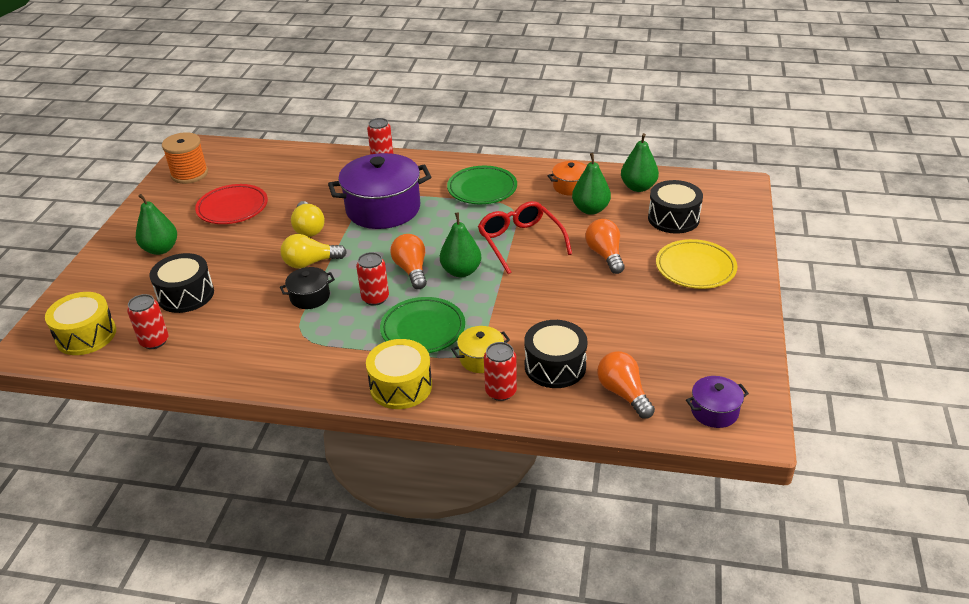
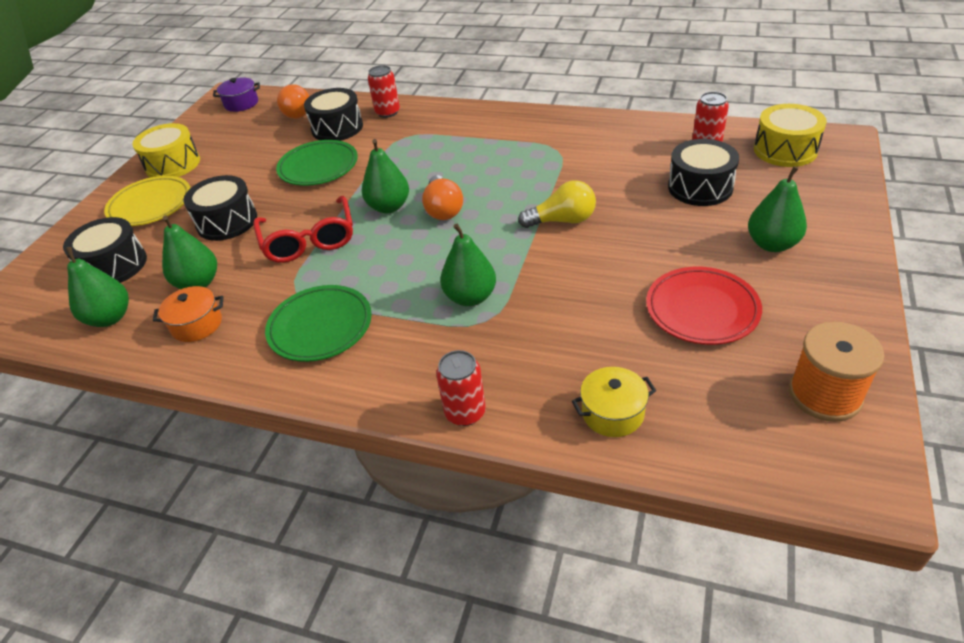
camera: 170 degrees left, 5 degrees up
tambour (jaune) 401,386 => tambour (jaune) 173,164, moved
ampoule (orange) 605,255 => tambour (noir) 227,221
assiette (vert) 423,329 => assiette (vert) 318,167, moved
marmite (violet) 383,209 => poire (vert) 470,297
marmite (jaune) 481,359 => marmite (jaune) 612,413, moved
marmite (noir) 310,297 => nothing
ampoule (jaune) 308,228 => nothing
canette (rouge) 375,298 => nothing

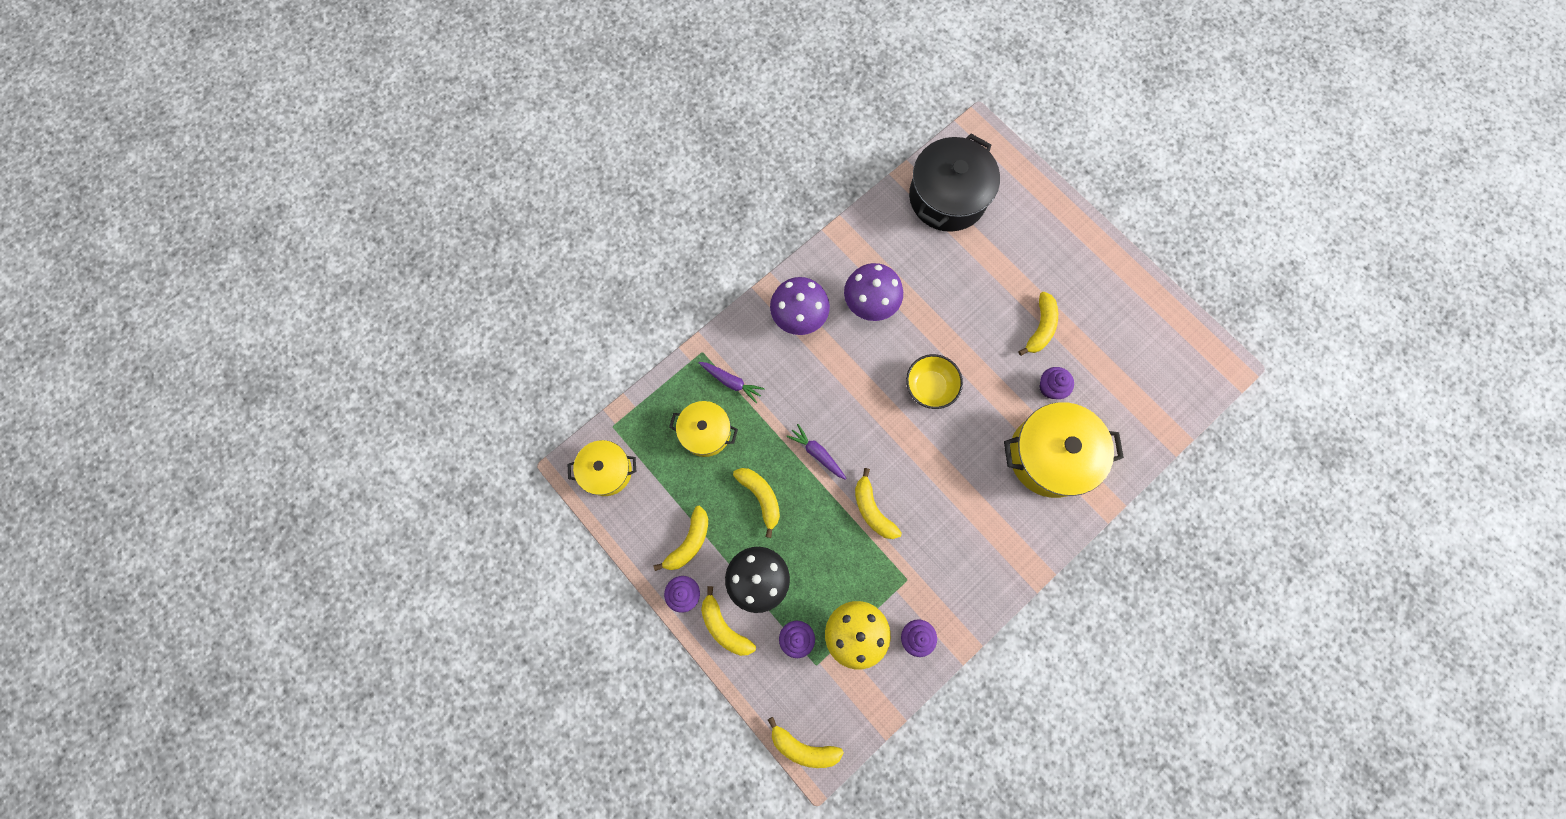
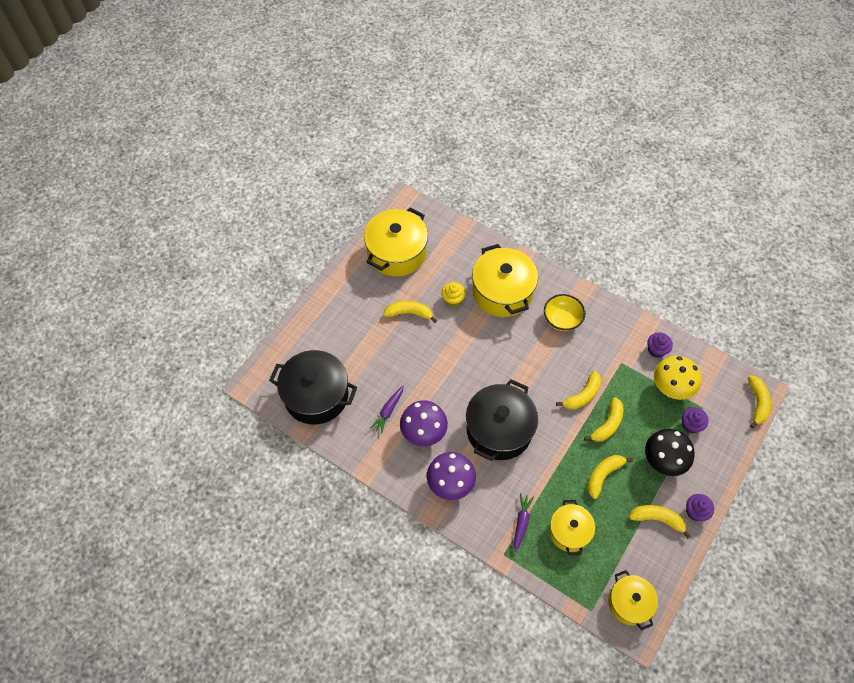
camera: 105 degrees left, 15 degrees down
nothing => marmite (jaune) 396,253
carotte (violet) 817,453 => carotte (violet) 388,411, moved
muffin (violet) 1050,387 => muffin (jaune) 453,299
nothing => marmite (noir) 499,430
bol (jaune) 930,387 => bol (jaune) 562,319, moved
banane (jaune) 724,627 => banane (jaune) 607,424, moved

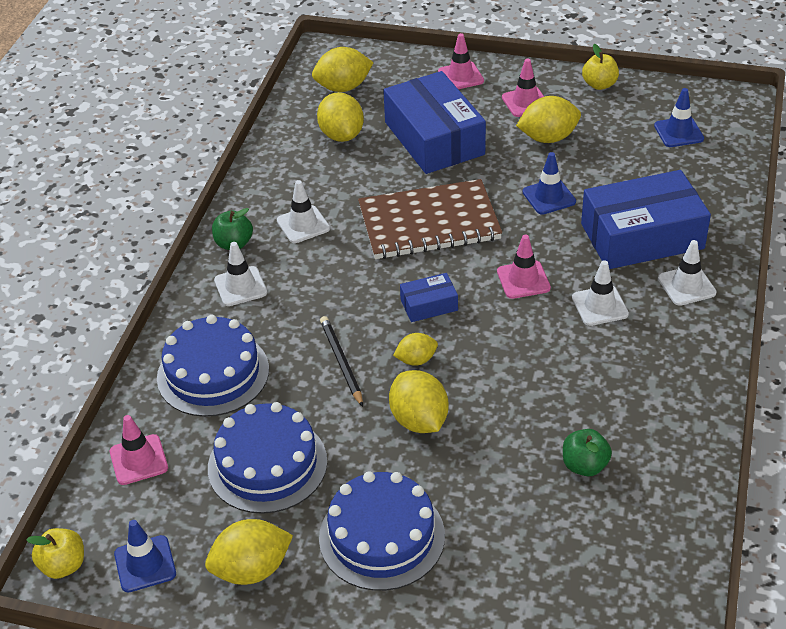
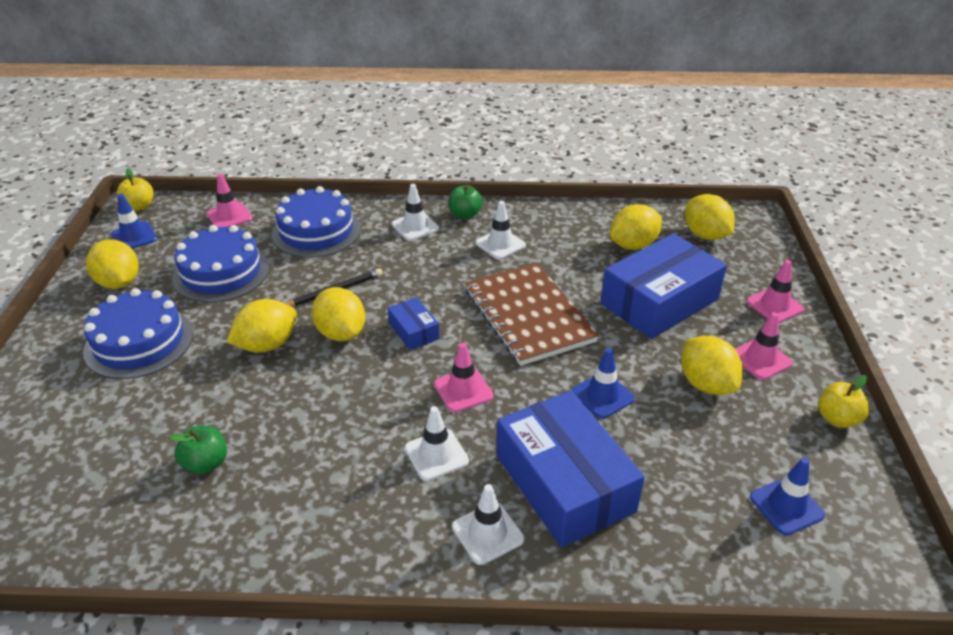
camera: 75 degrees right, 5 degrees down
citron (jaune) 416,360 => citron (jaune) 341,333, x1.69

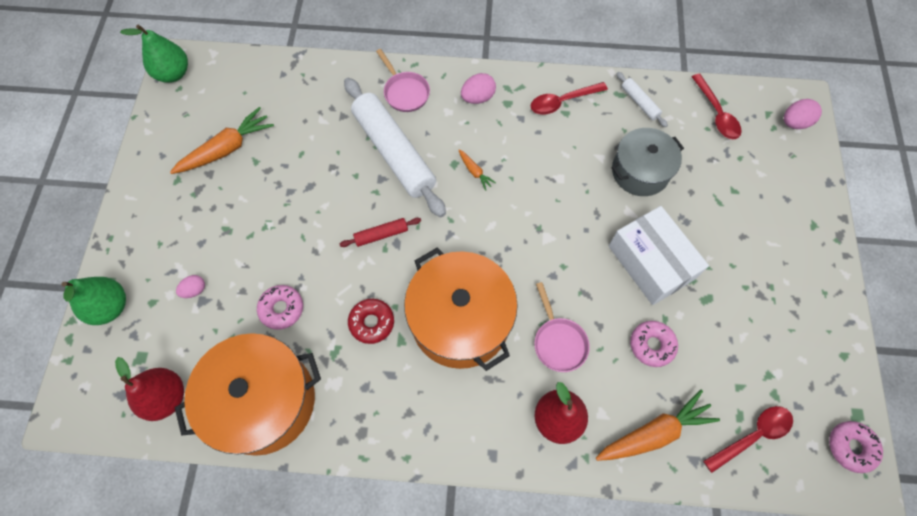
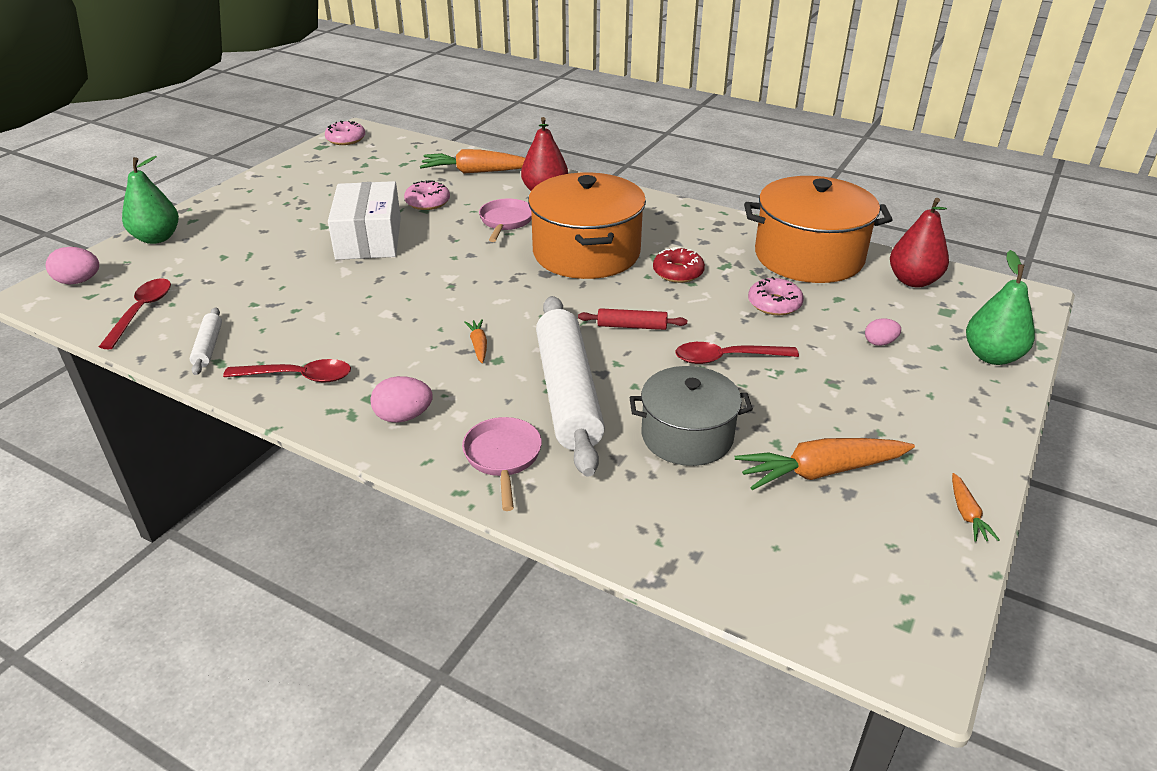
camera: 155 degrees left, 30 degrees down
poire (vert) 173,74 => poire (vert) 157,238, moved
marmite (gris) 640,171 => marmite (gris) 687,436, moved
cuillère (rouge) 752,435 => cuillère (rouge) 726,358, moved
nothing => carotte (orange) 967,514

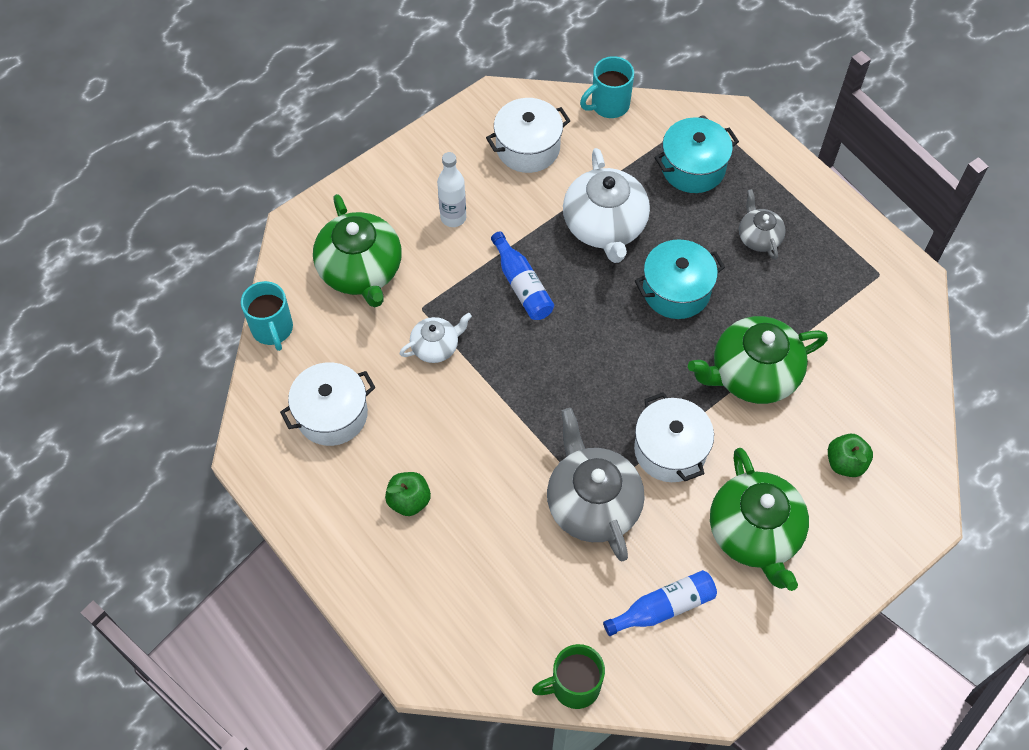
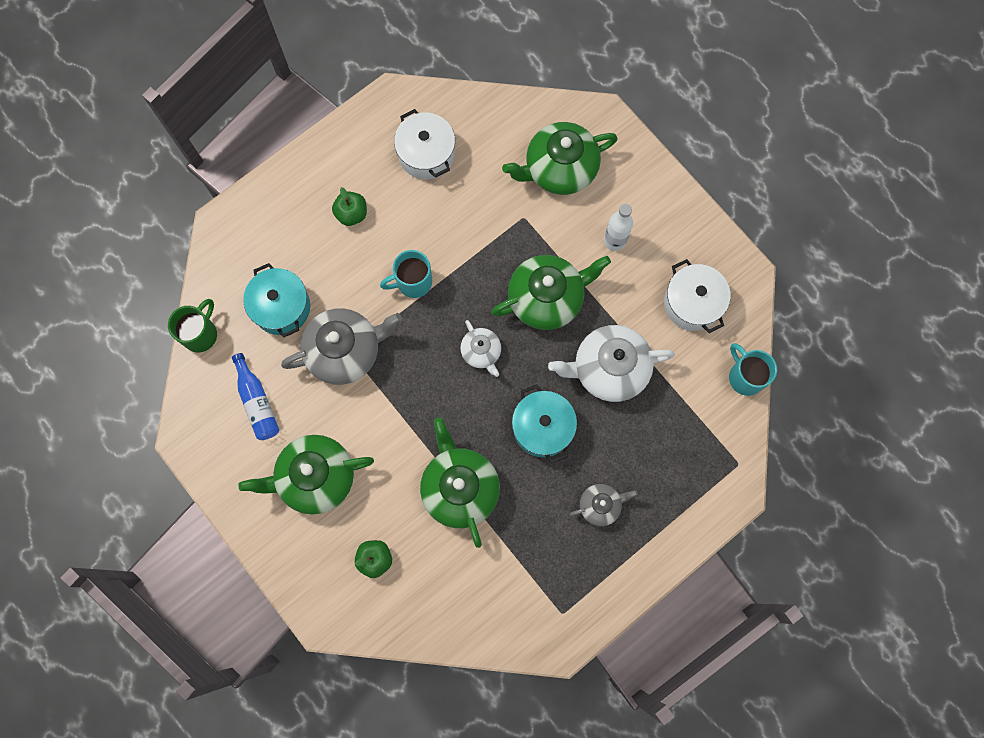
camera: 90 degrees right, 15 degrees up
tasse (vert) 573,686 => tasse (vert) 201,333, 45 degrees clockwise
marmite (turquoise) 693,168 => marmite (turquoise) 281,307, moved
tasse (turquoise) 272,329 => tasse (turquoise) 412,282, moved
théière (blanc) 436,346 => théière (blanc) 481,352, moved
bouteille (bleu) 522,285 => théière (vert) 547,298
marmite (blanc) 670,450 => nothing

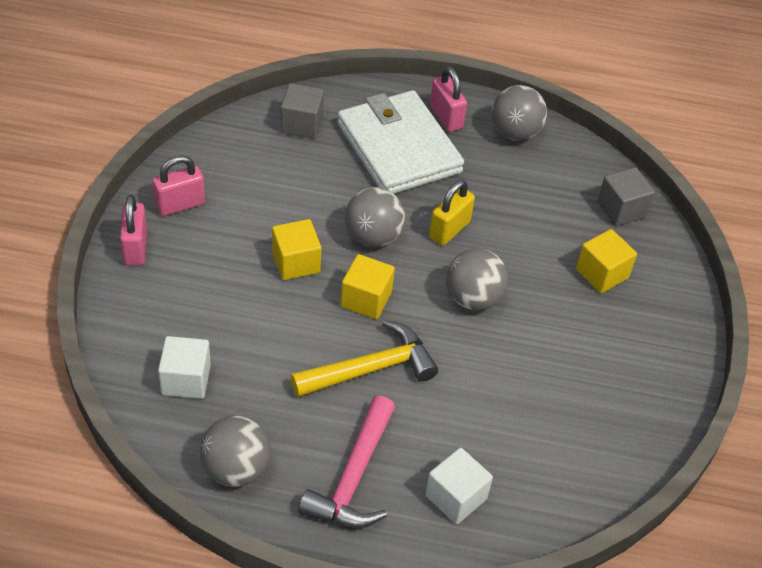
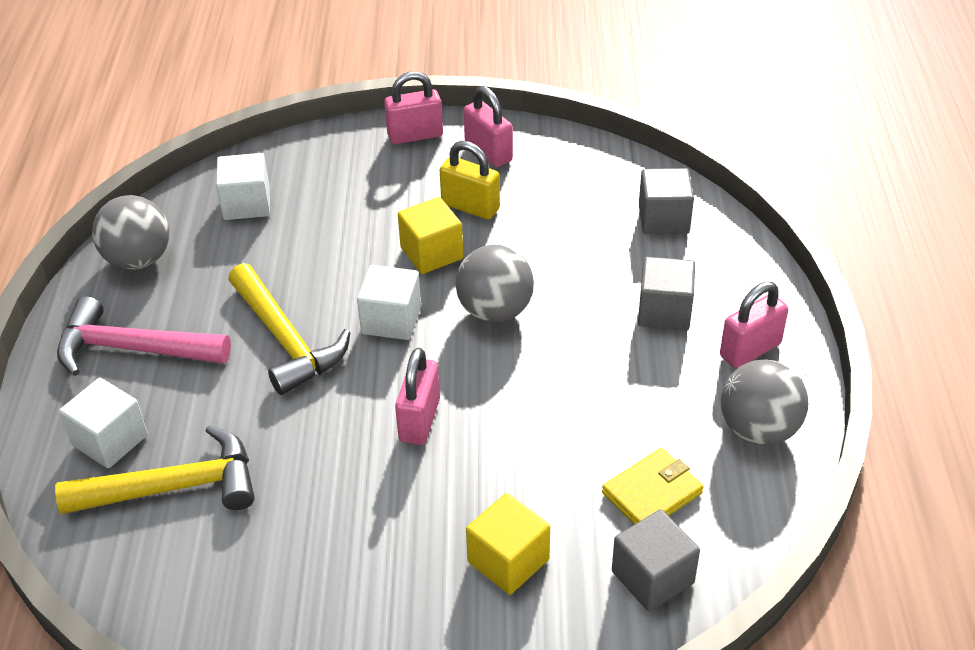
camera: 85 degrees right, 5 degrees down
nothing => marteau (jaune) 174,487
cube (jaune) 366,299 => cube (blanc) 391,320
balle (gris) 473,298 => cadenas (rose) 419,420
cadenas (jaune) 449,230 => cadenas (jaune) 470,206, moved
nothing => portefeuille (jaune) 652,493
portefeuille (blanc) 398,148 => cube (gris) 664,311

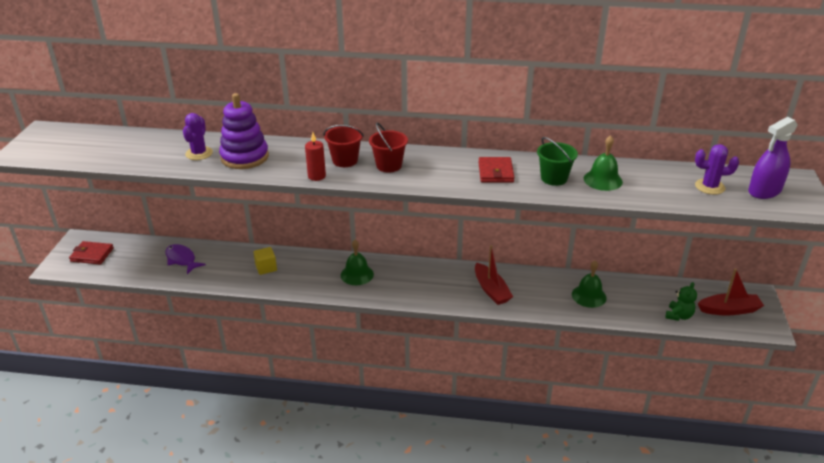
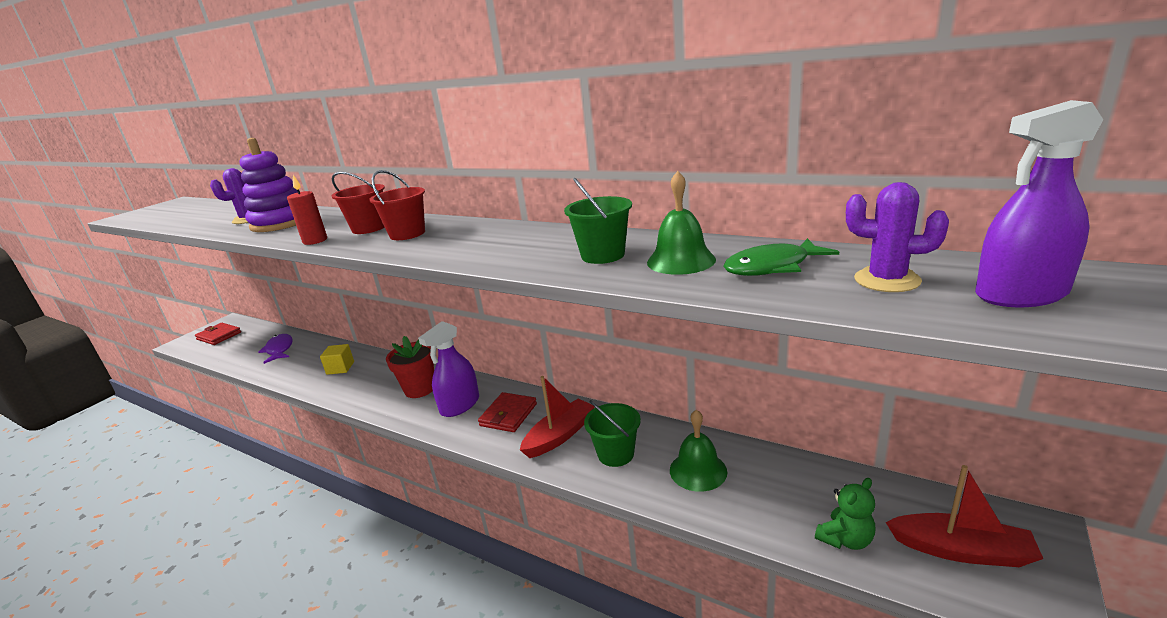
camera: 25 degrees right, 10 degrees down
cloche (vert) 357,274 => pot de fleurs (rouge) 420,389
nothing => vaporisateur (violet) 460,405
portefeuille (rouge) 496,172 => portefeuille (rouge) 508,415, moved
bateau (rouge) 491,290 => bateau (rouge) 560,435, 135 degrees counterclockwise
nothing => seau (vert) 615,454
nothing => poisson (vert) 772,267

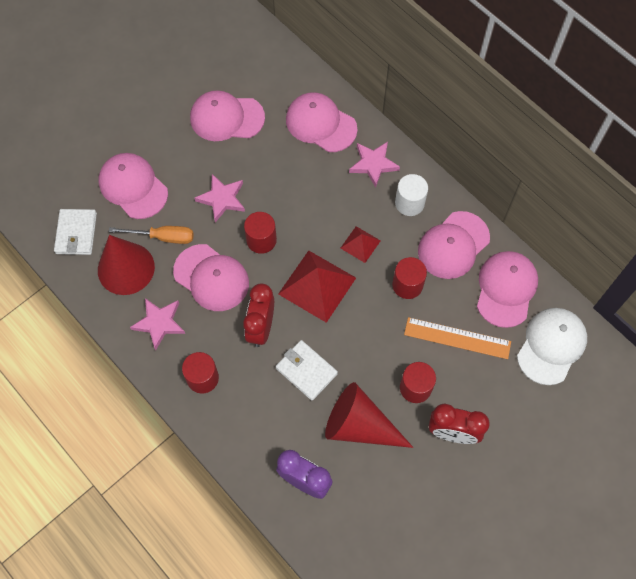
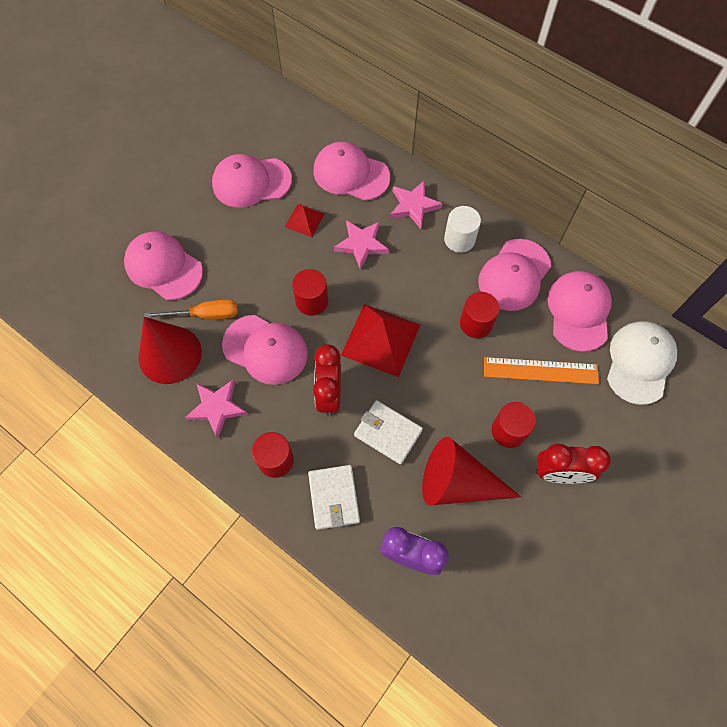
camera: 10 degrees left, 0 degrees up
pyramide (rouge) 360,244 => pyramide (rouge) 304,220, moved
portefeuille (blanc) 76,233 => portefeuille (blanc) 334,497, moved
étoile (rose) 222,199 => étoile (rose) 361,244, moved

